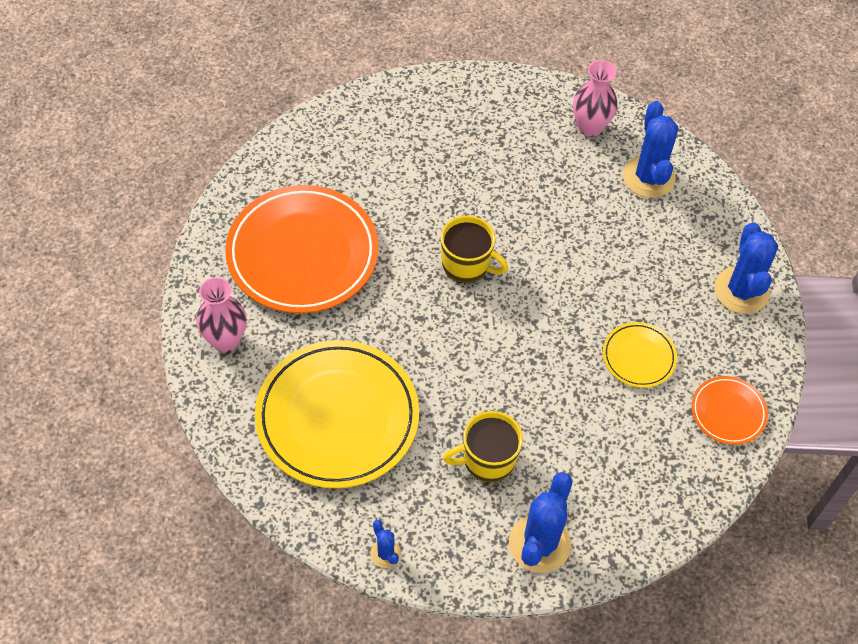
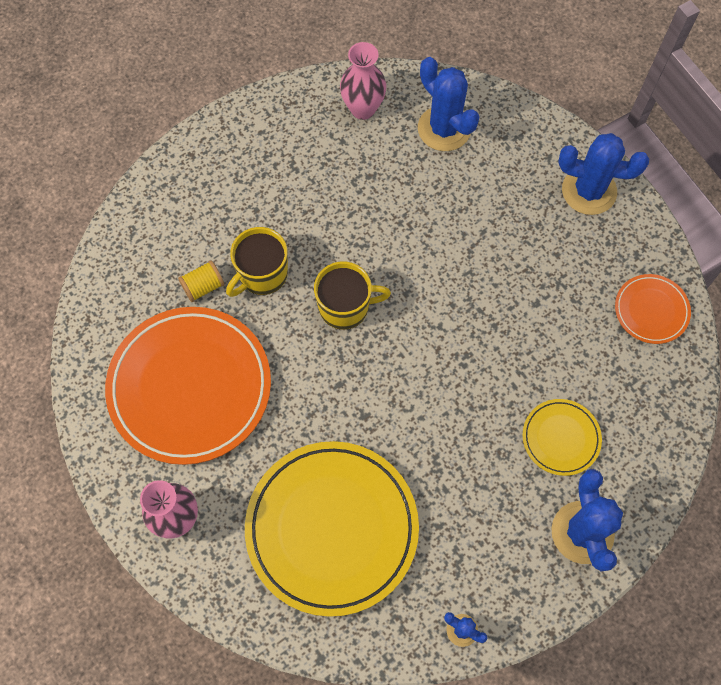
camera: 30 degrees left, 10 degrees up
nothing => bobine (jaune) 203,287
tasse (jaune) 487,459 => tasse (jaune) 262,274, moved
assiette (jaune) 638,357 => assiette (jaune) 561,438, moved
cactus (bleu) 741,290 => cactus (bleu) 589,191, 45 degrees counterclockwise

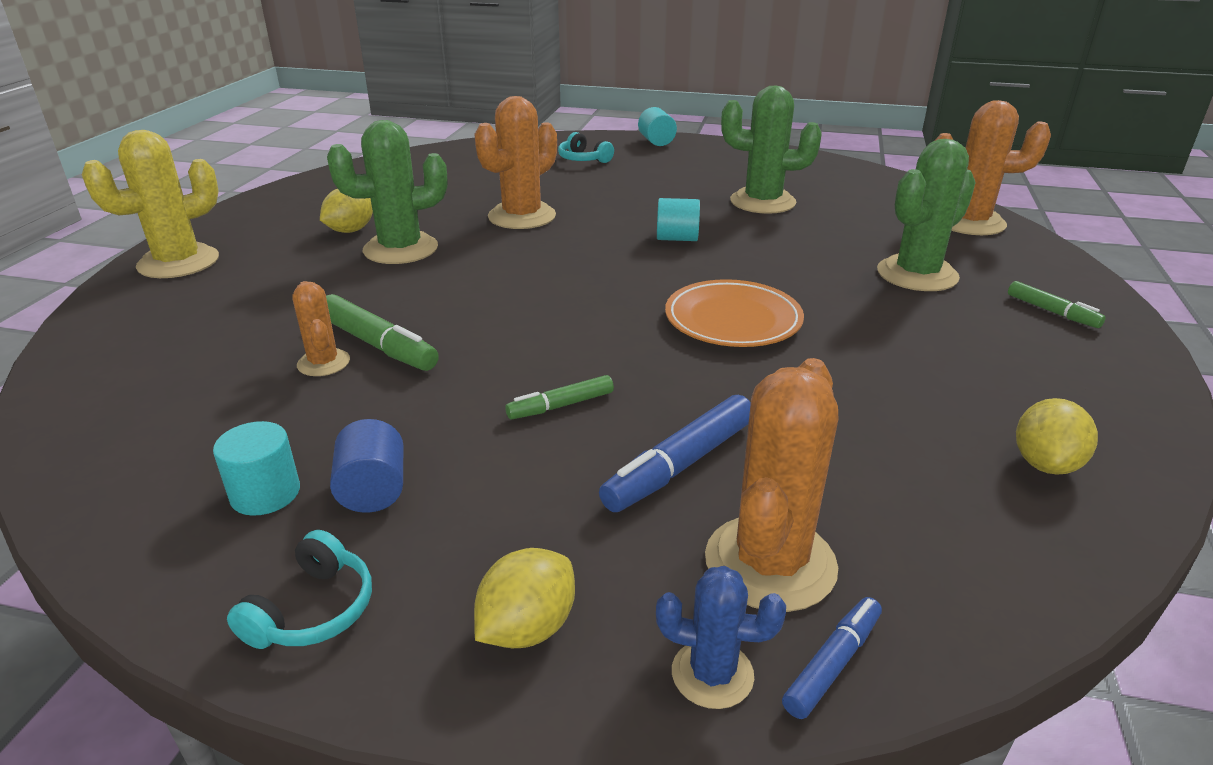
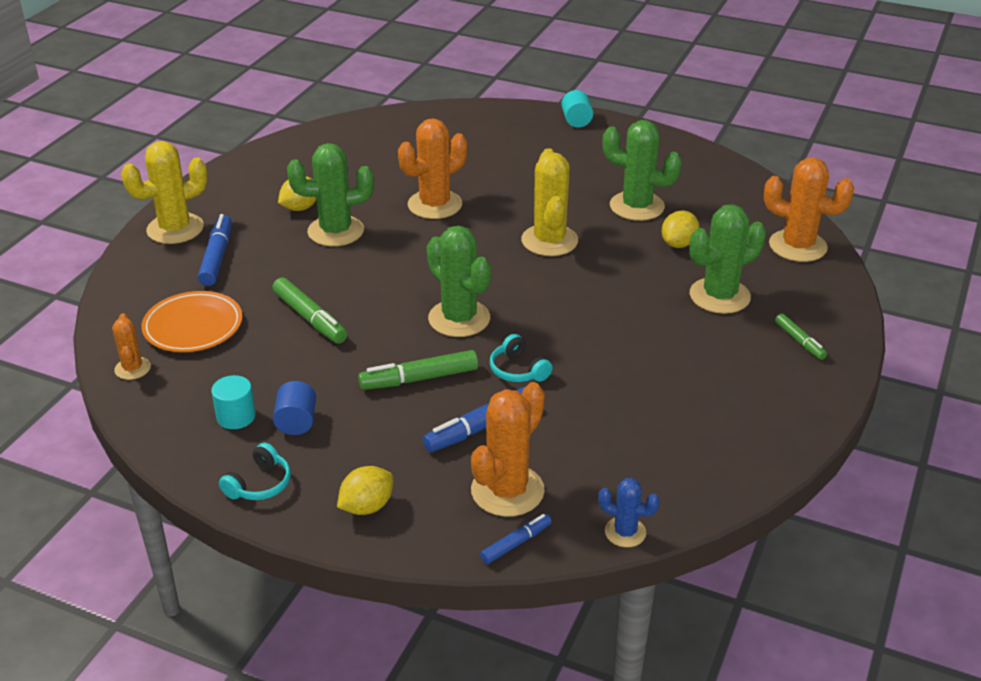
camera: 10 degrees right, 5 degrees up
cactus (orange) 323,363 => cactus (orange) 132,368, moved
assiette (orange) 733,320 => assiette (orange) 193,326, moved
nothing => feutre (bleu) 217,257
feutre (vert) 561,406 => feutre (vert) 419,379, x1.65
nothing => cactus (vert) 459,318
casque audio (turquoise) 583,159 => casque audio (turquoise) 518,370, moved
cylindre (turquoise) 677,238 => cactus (jaune) 549,241
cactus (bleu) 712,674 => cactus (bleu) 625,532, moved
citron (jaune) 1045,464 => citron (jaune) 678,244, moved

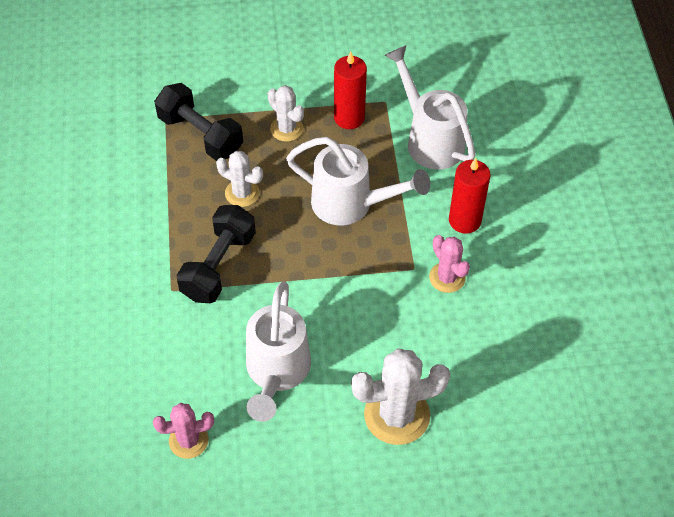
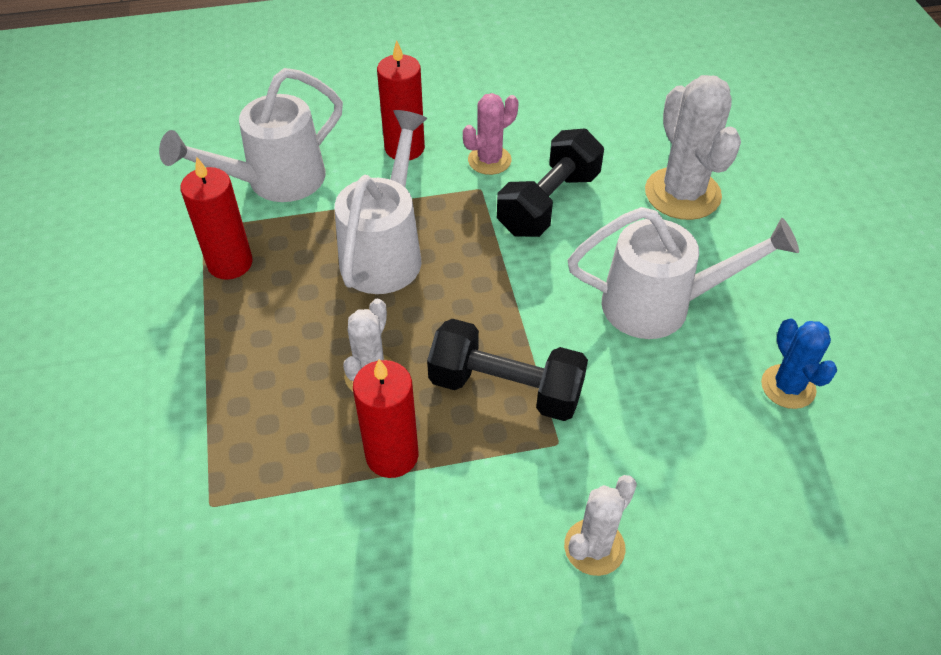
camera: 95 degrees left, 5 degrees down
nothing => bougie (rouge) 392,455
haltère (noir) 200,135 => haltère (noir) 548,203, moved
cactus (blanc) 286,129 => cactus (blanc) 594,547, moved
cactus (rose) 188,440 => cactus (bleu) 788,387

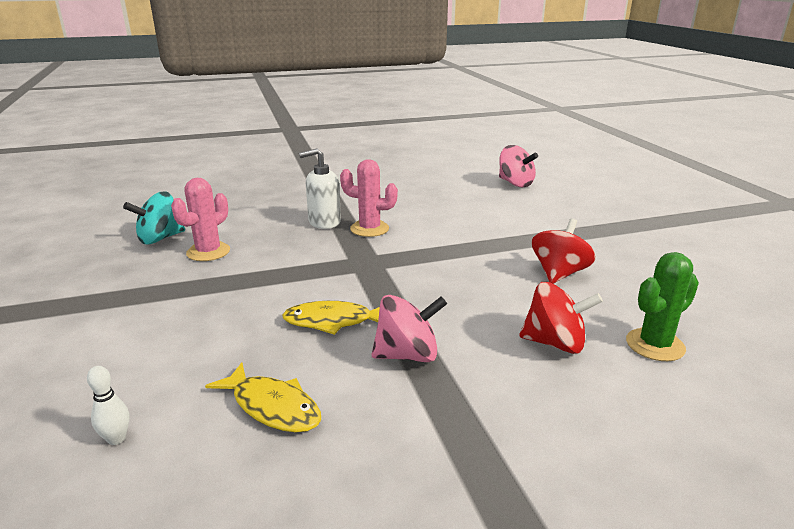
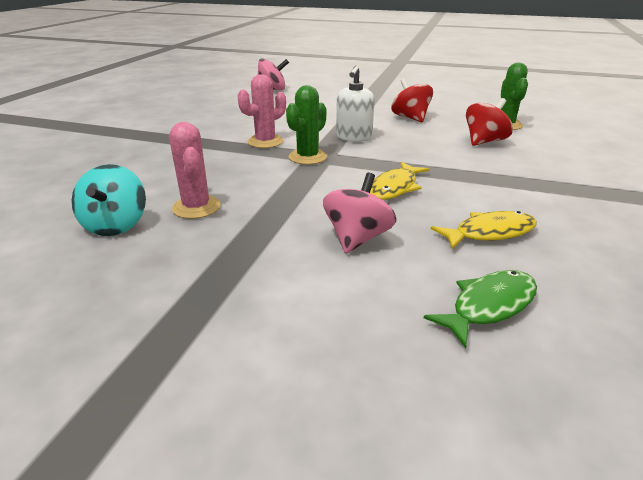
camera: 55 degrees left, 5 degrees up
nothing => cactus (vert) 307,157
toupie (rose) 407,355 => toupie (rose) 357,238, moved
distributeur de savon (blanc) 324,222 => distributeur de savon (blanc) 353,137, moved
quille (blanc) 116,439 => poisson (vert) 489,306

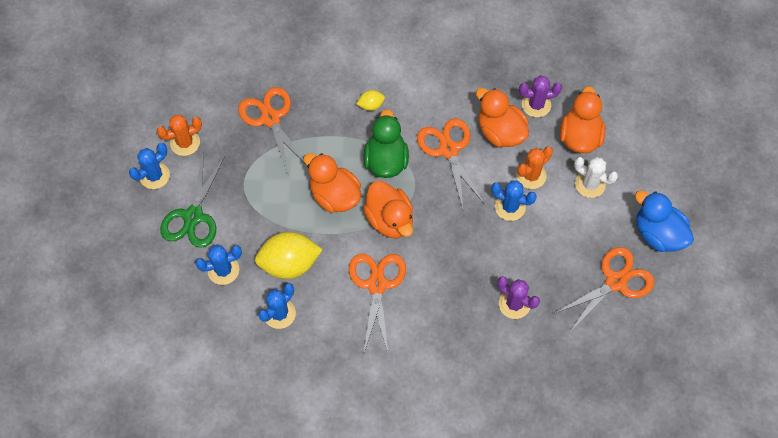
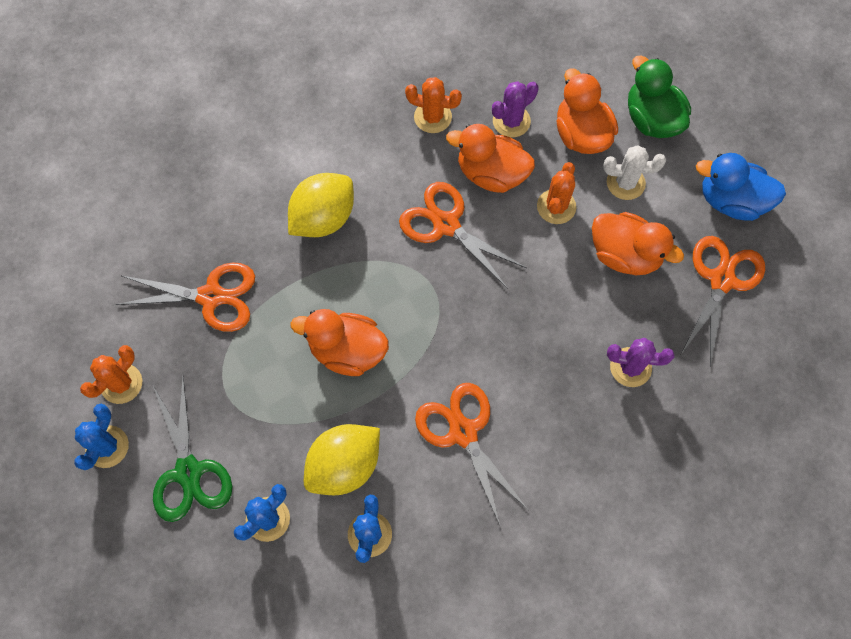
camera: 30 degrees left, 5 degrees up
ciseaux (orange) 270,118 => ciseaux (orange) 211,296, 150 degrees clockwise
citron (jaune) 371,105 => citron (jaune) 323,218, x2.11
nothing => cactus (orange) 432,117
canard (orange) 390,220 => canard (orange) 625,255, moved
canard (vert) 386,161 => canard (vert) 651,119, moved
cactus (bleu) 510,207 => nothing

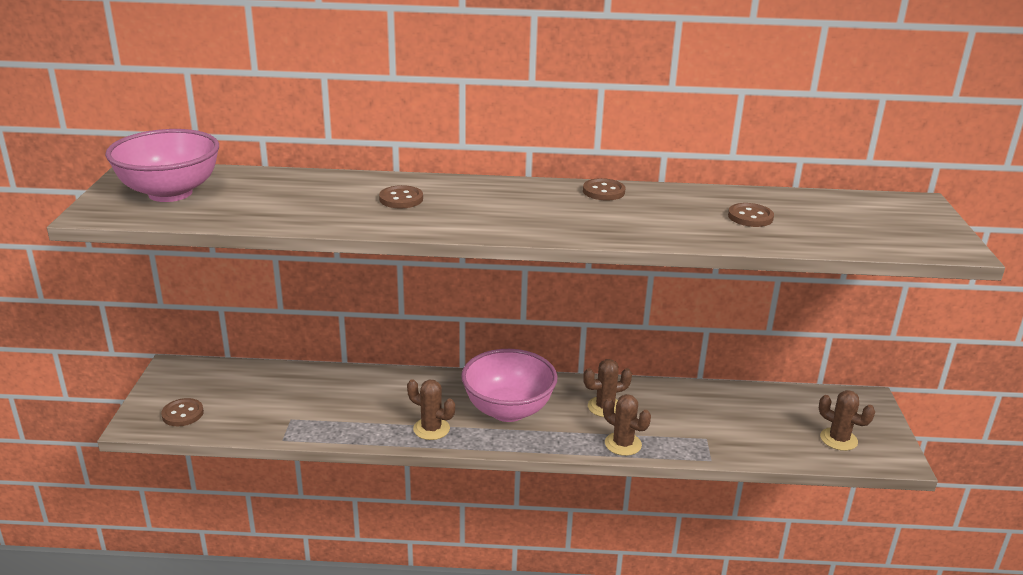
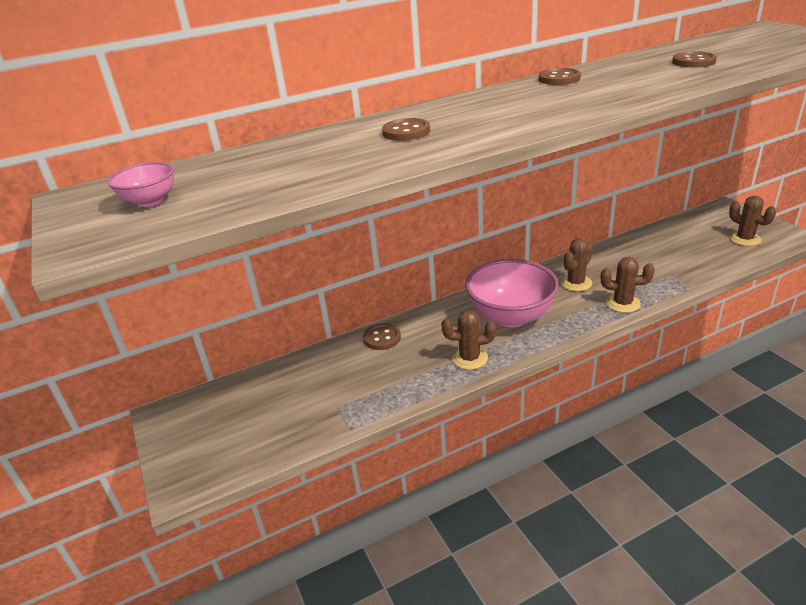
camera: 25 degrees left, 5 degrees up
bol (rose) 170,193 => bol (rose) 150,201, x0.47
bouton (marron) 183,414 => bouton (marron) 382,338, moved
cactus (marron) 838,439 => cactus (marron) 744,239, 45 degrees clockwise

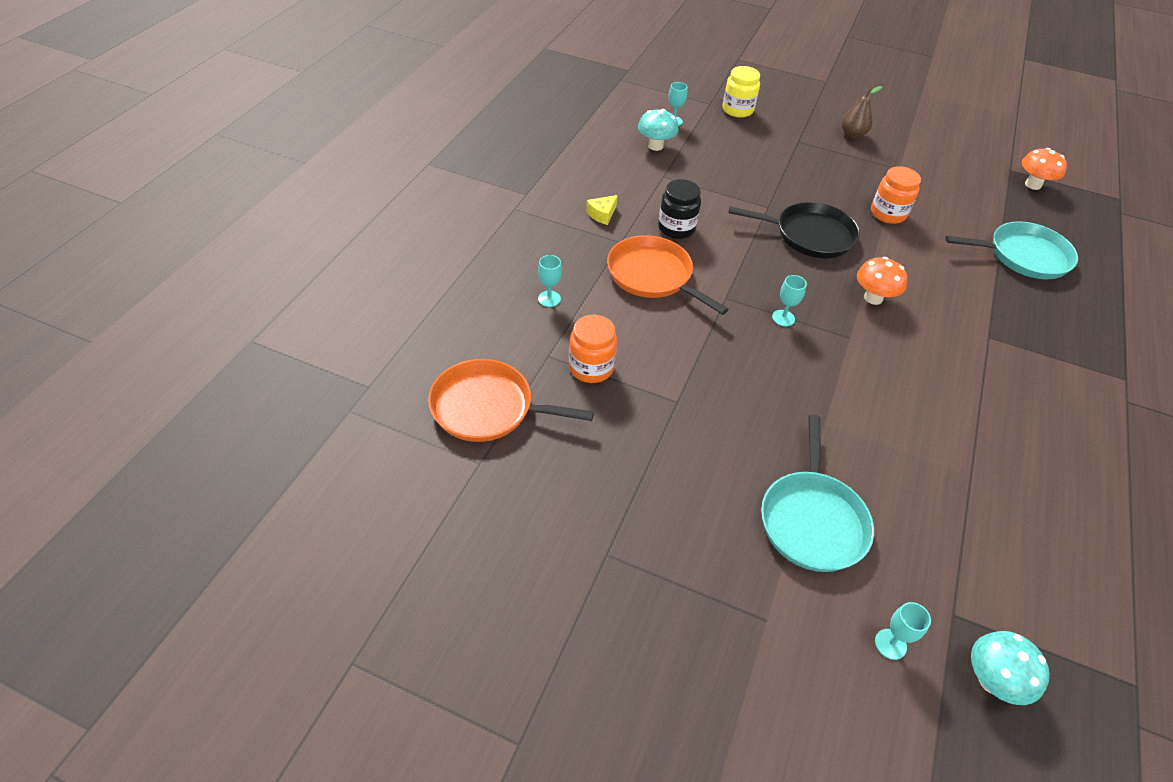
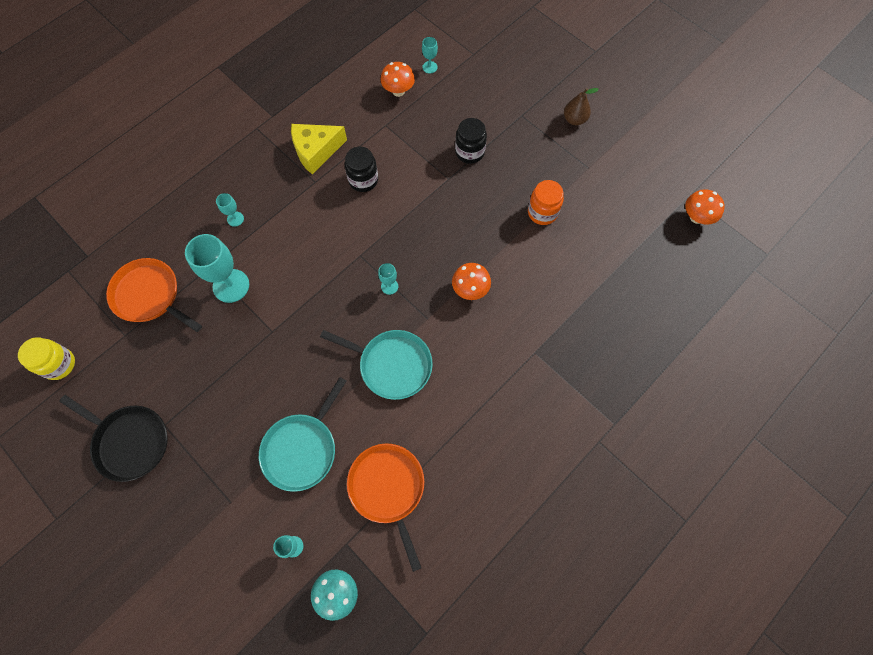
camera: 25 degrees right, 20 degrees up
bocal (jaune) 737,110 => bocal (jaune) 59,364, moved
poêle (noir) 810,235 => poêle (noir) 129,441, moved
bocal (orange) 591,368 => verre à pied (turquoise) 231,286
fromage (jaune) 602,214 => fromage (jaune) 316,151, x2.05
poêle (turquoise) 1024,256 => poêle (turquoise) 392,365, moved
poêle (orange) 652,275 => poêle (orange) 388,488, moved
champignon (turquoise) 655,146 => champignon (orange) 398,91
nothing => bocal (noir) 469,152

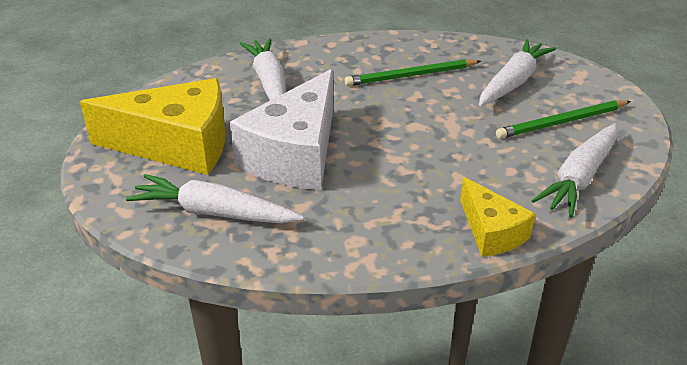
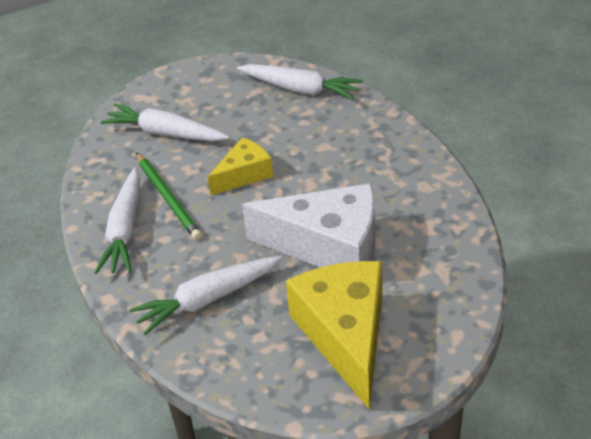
camera: 100 degrees left, 5 degrees up
carotte (blanc) 214,212 => carotte (blanc) 125,231, moved
fromage (jaune) 491,232 => fromage (jaune) 244,174, moved
crayon (vert) 562,122 => nothing

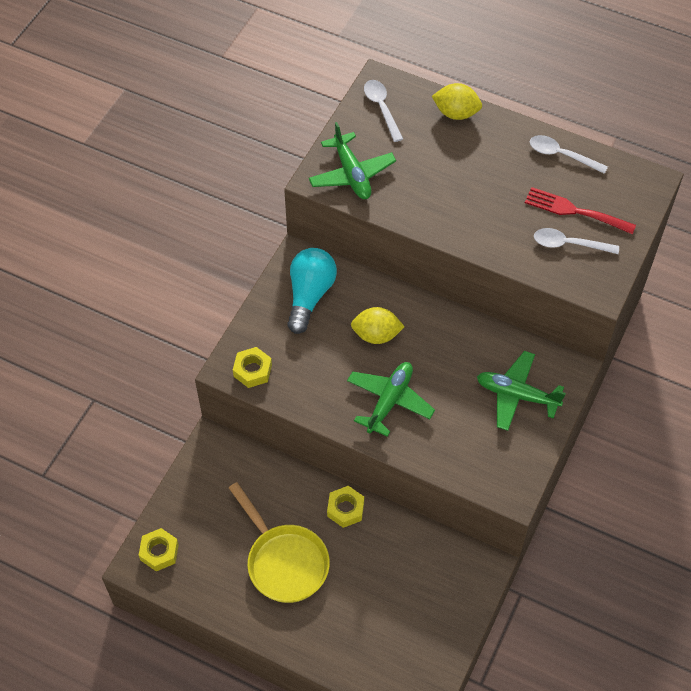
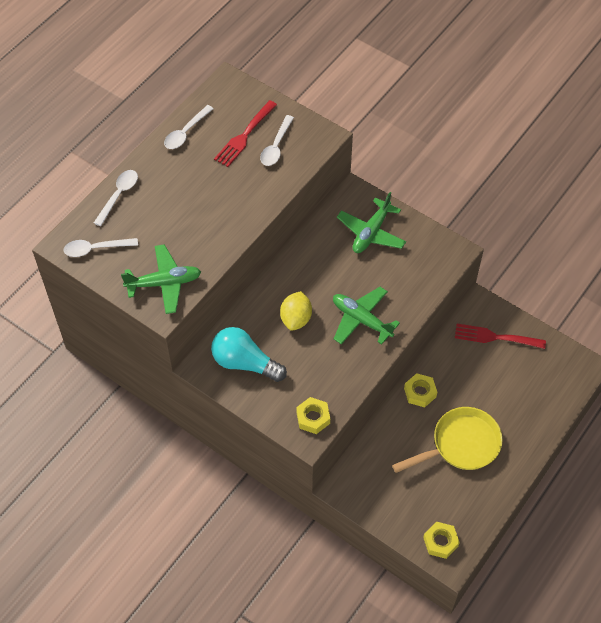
camera: 80 degrees left, 0 degrees up
citron (jaune) 456,113 => cuillère (blanc) 118,195
nothing => fourchette (rouge) 495,337

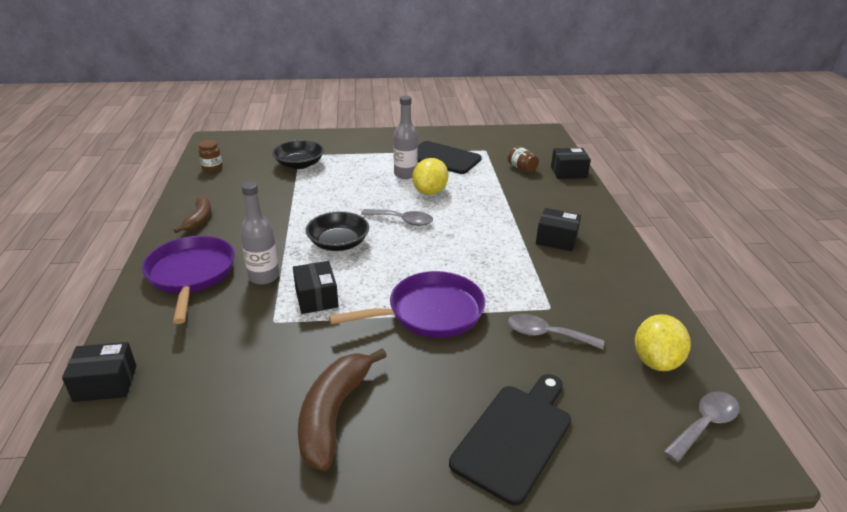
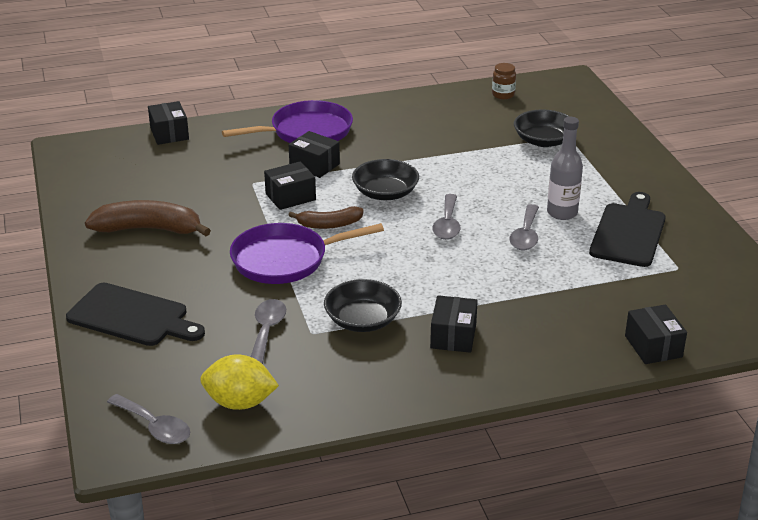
camera: 80 degrees right, 0 degrees up
poêle (violet) 430,312 => poêle (violet) 285,259, 105 degrees clockwise
banane (marron) 199,219 => banane (marron) 329,224, moved
bouteille (gris) 264,277 => boîte (noir) 314,165
nothing => bol (noir) 362,320
citron (jaune) 430,192 => cuillère (gris) 525,235
bocal (marron) 521,168 => nothing

